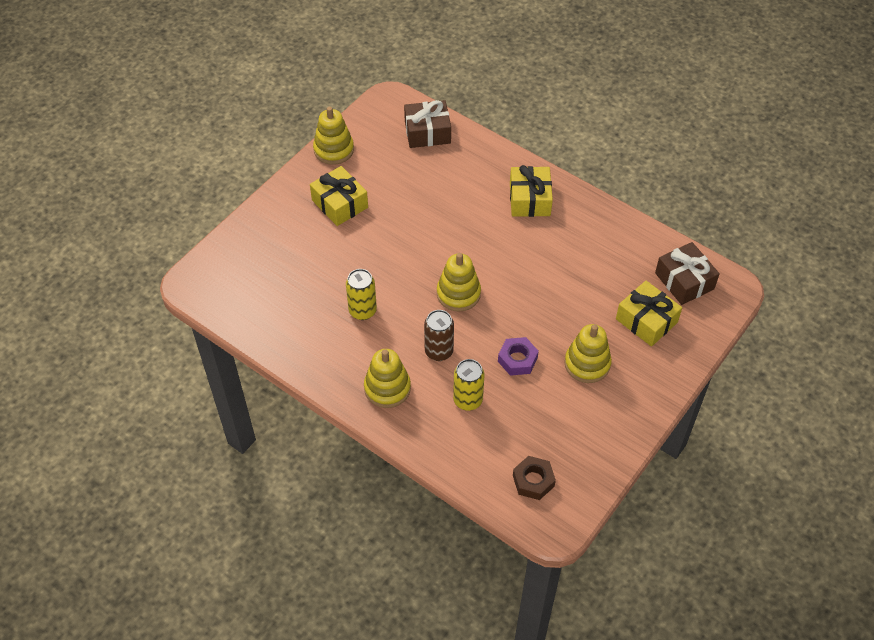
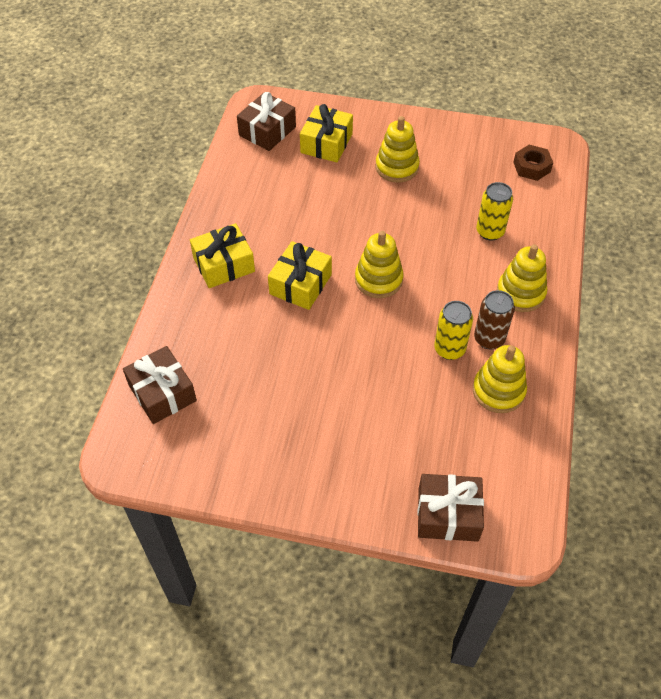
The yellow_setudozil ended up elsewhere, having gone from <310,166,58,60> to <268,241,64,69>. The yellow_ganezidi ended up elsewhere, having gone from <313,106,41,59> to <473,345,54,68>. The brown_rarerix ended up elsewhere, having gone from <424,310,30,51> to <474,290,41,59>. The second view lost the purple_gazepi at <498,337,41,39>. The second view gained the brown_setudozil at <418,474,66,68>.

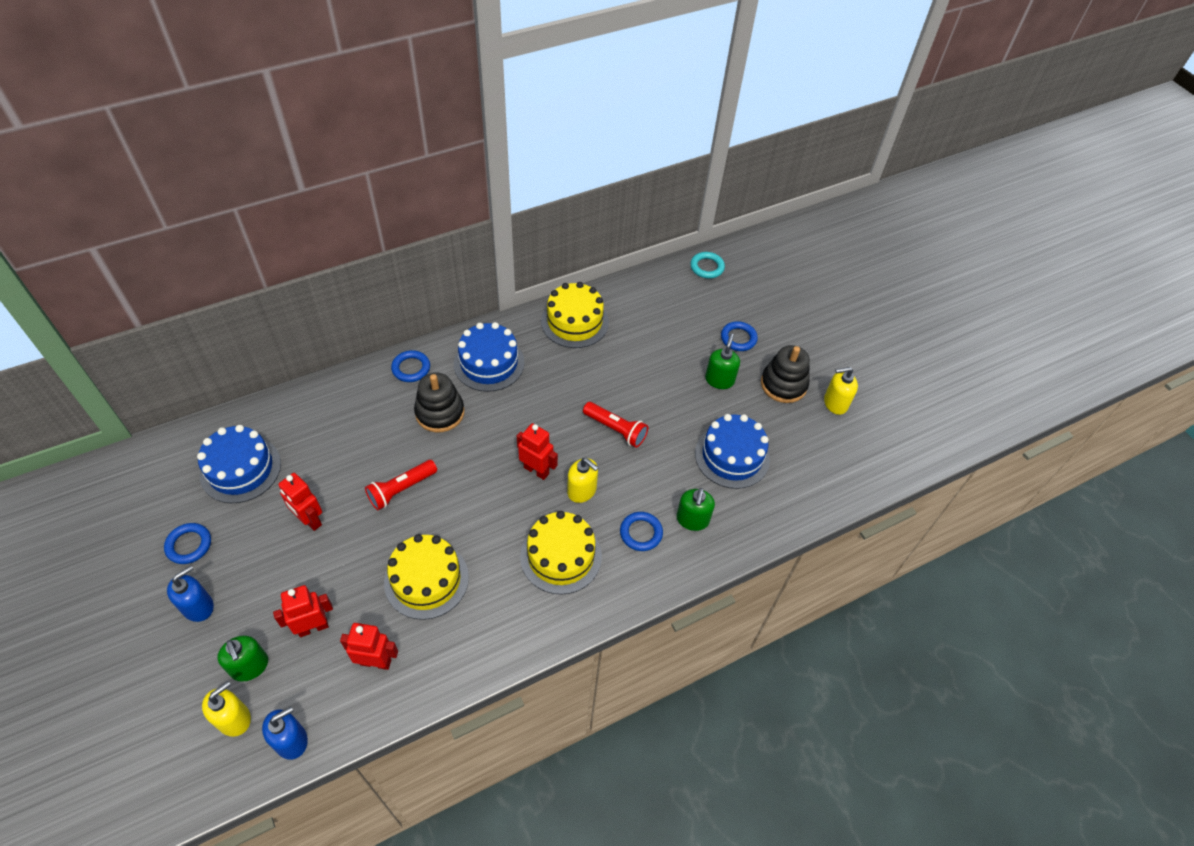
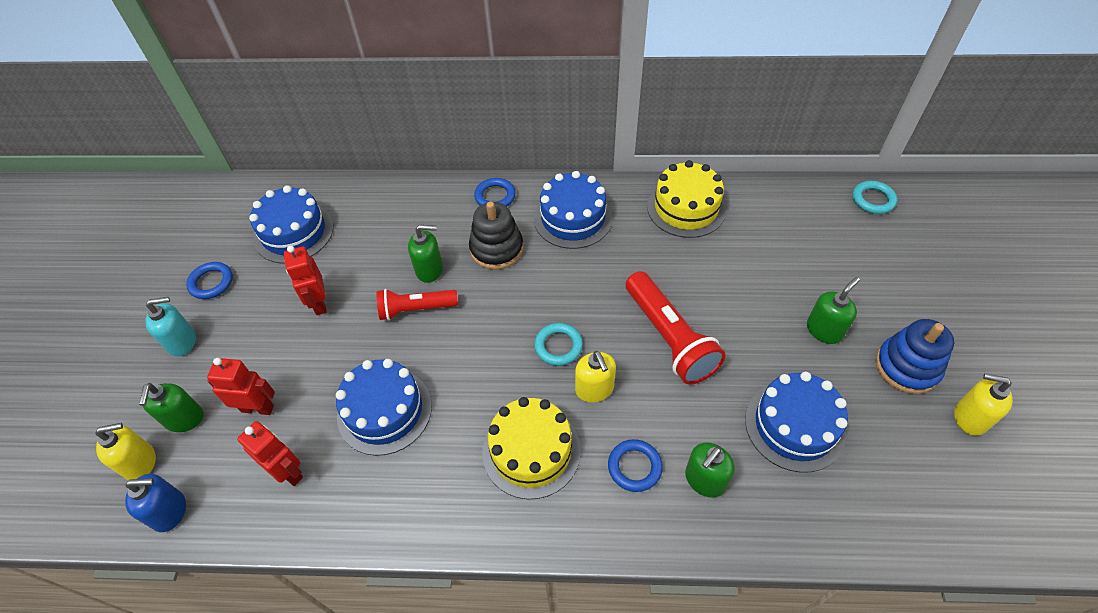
What was the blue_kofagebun at <167,565,47,57> turned into the turquoise_kofagebun at <146,297,50,59>. What was the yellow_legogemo at <384,534,85,86> turned into the blue_legogemo at <336,359,96,97>. Where the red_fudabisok stood at <517,423,41,57>, the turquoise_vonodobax came to stand at <534,323,49,43>. The size of the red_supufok at <583,402,65,46> changed by a factor of 1.56. The second view lost the blue_vonodobax at <721,321,37,30>. What was the black_ganezidi at <761,345,49,58> turned into the blue_ganezidi at <876,319,78,75>. The second view gained the green_kofagebun at <408,225,35,58>.

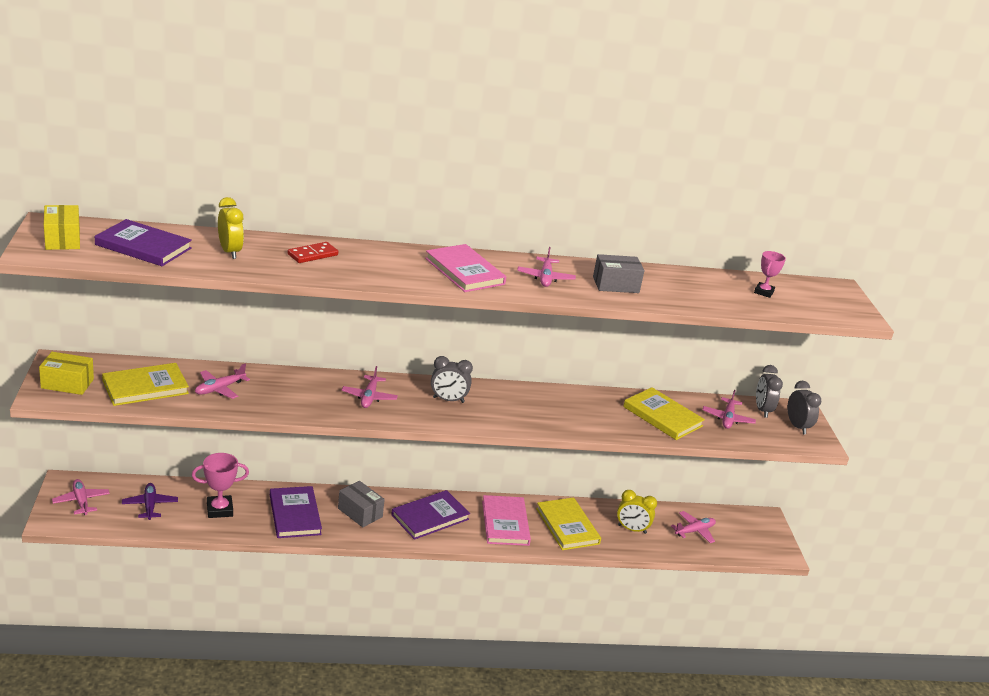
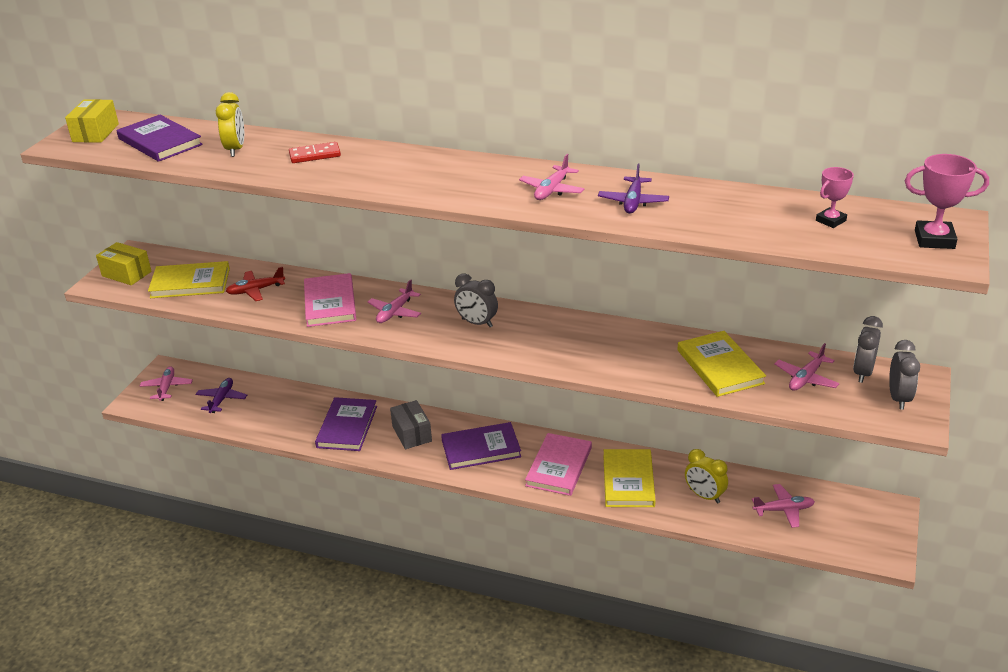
The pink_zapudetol ended up elsewhere, having gone from <192,453,57,65> to <905,154,84,95>. What was the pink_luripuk at <195,363,55,36> turned into the red_luripuk at <226,267,59,34>. The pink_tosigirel ended up elsewhere, having gone from <425,244,81,48> to <304,273,52,54>. Where the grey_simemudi stood at <593,254,51,39>, the purple_luripuk came to stand at <598,163,71,51>.

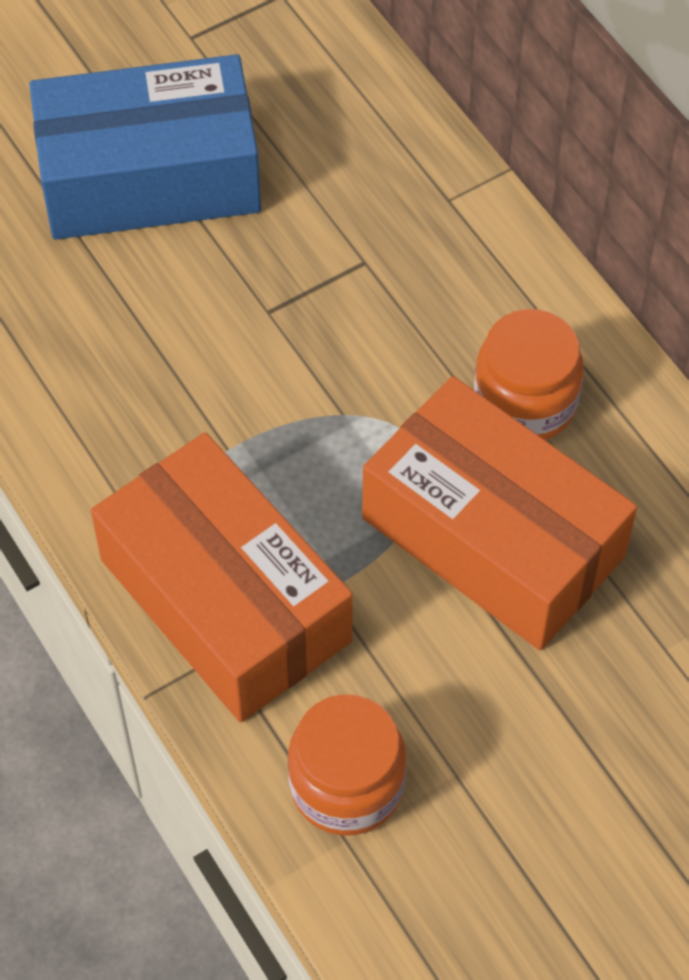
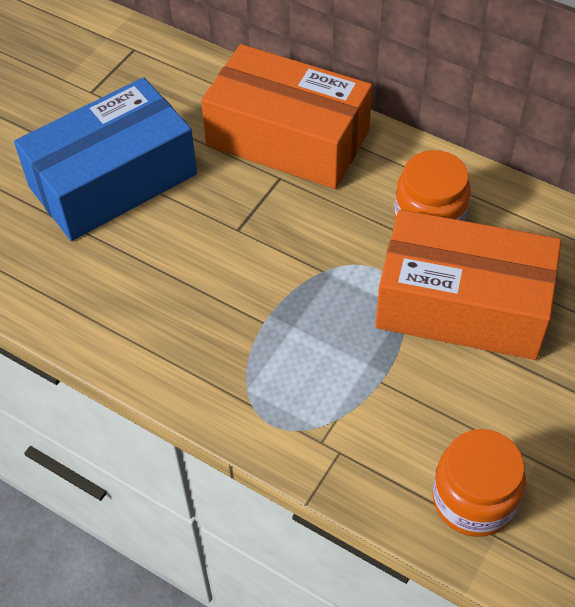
The orange_simemudi ended up elsewhere, having gone from <91,432,262,290> to <201,44,171,145>.

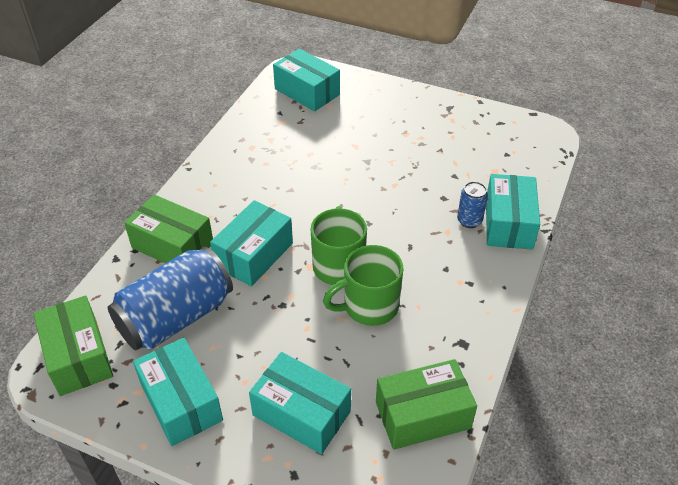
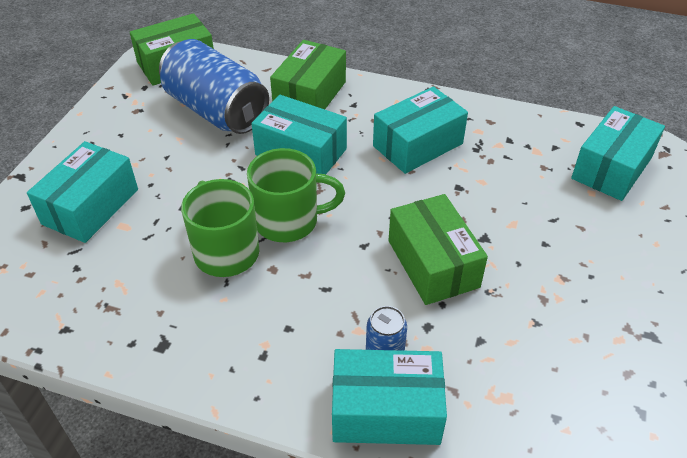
The turquoise_simemudi ended up elsewhere, having gone from <133,338,90,108> to <373,86,95,88>. The green_simemudi ended up elsewhere, having gone from <376,359,101,91> to <388,194,100,111>.

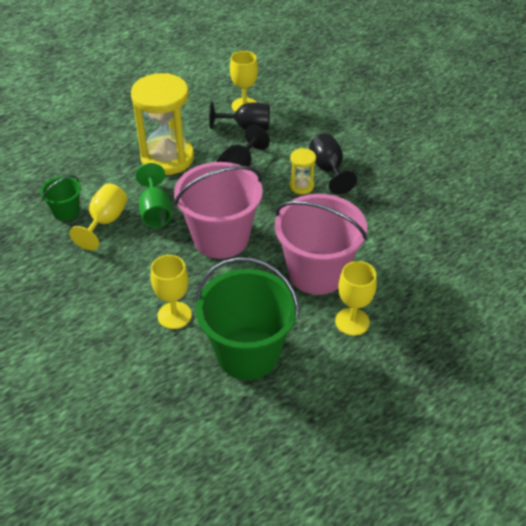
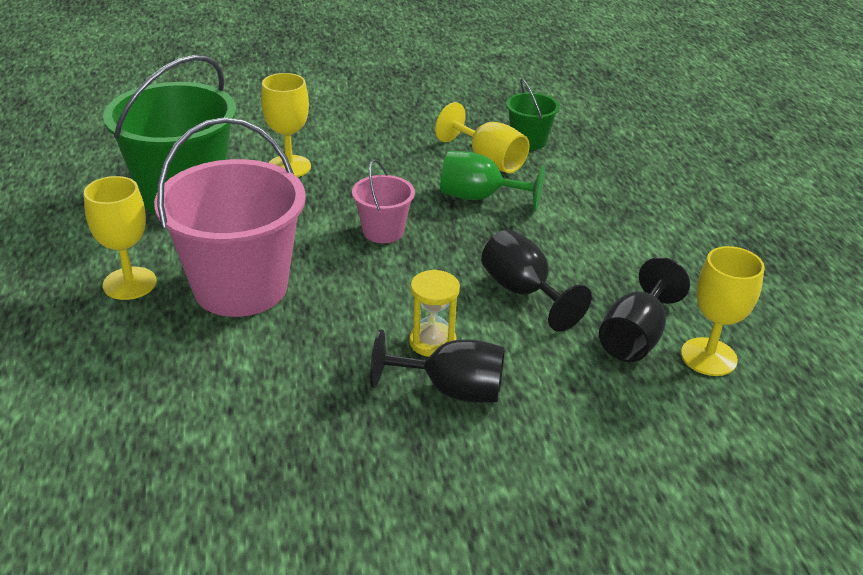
The second view lost the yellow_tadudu at <131,73,63,102>. The size of the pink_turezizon at <174,162,89,97> changed by a factor of 0.48.

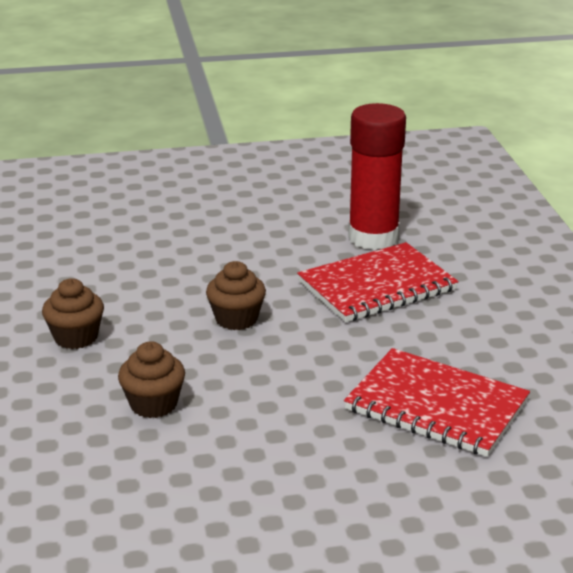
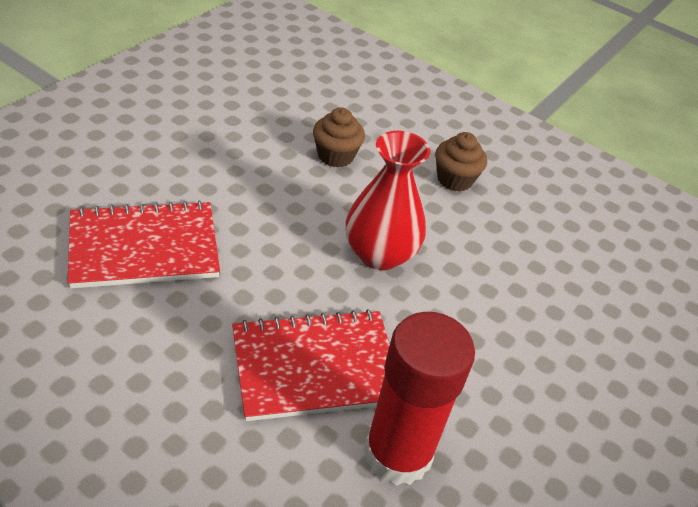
Where the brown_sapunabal stood at <206,261,60,69>, the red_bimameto came to stand at <346,131,84,139>. The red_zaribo at <297,242,162,80> ended up facing another way, 60 degrees clockwise from before.

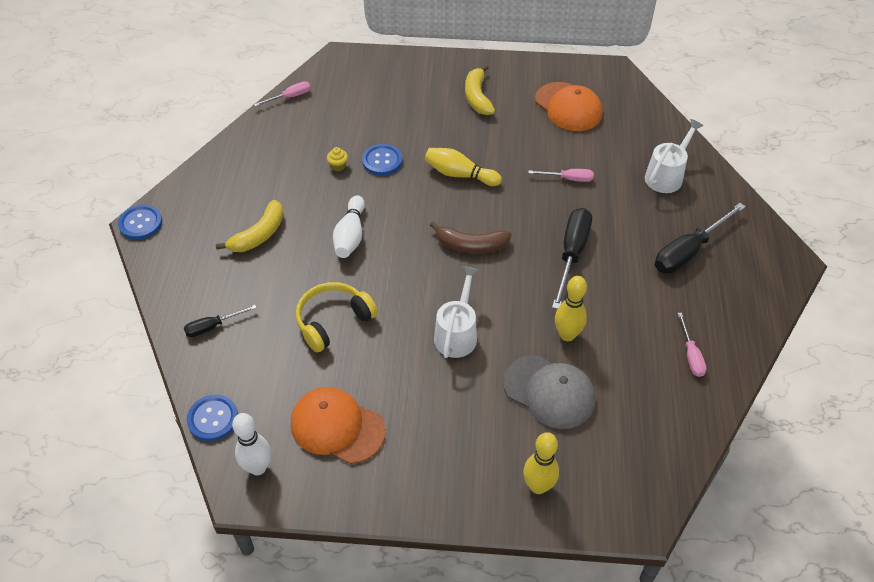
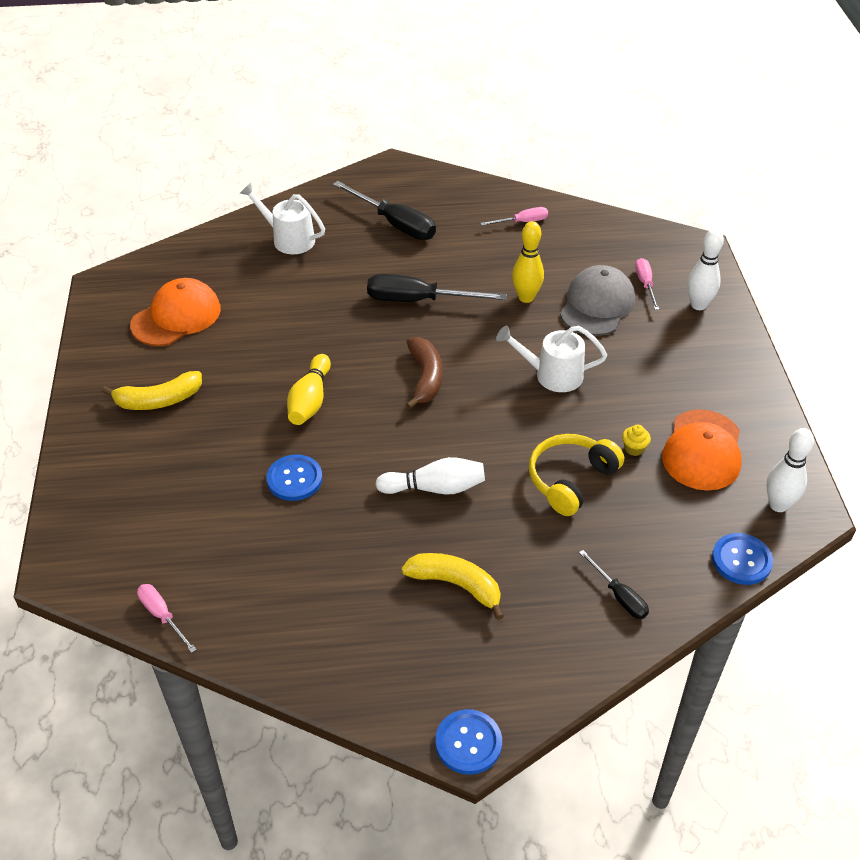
The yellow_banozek at <296,282,82,70> ended up facing another way, 90 degrees clockwise from before. The yellow_sapunabal ended up elsewhere, having gone from <327,147,21,24> to <622,425,29,31>. What was the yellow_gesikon at <523,432,36,62> turned into the white_gesikon at <687,229,37,81>. The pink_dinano ended up elsewhere, having gone from <528,169,66,13> to <635,258,24,52>.

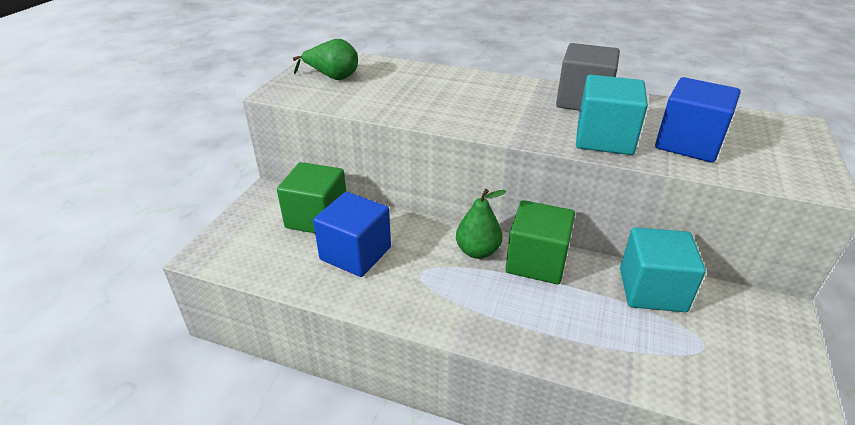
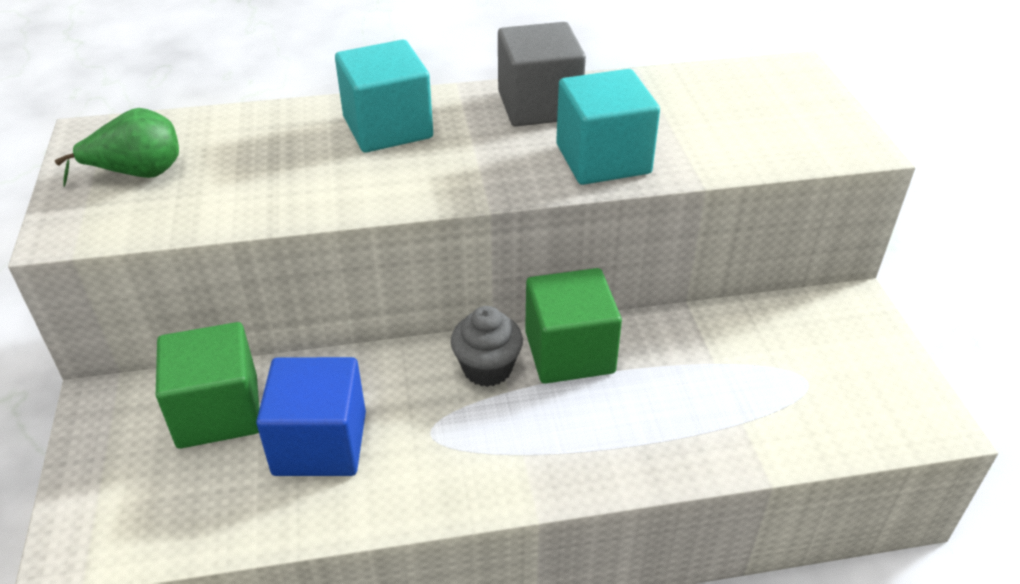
Where the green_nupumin stood at <456,189,51,70>, the grey_sapunabal came to stand at <451,306,72,81>. The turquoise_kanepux ended up elsewhere, having gone from <620,227,86,85> to <335,40,98,113>. The second view lost the blue_kanepux at <655,77,86,86>.

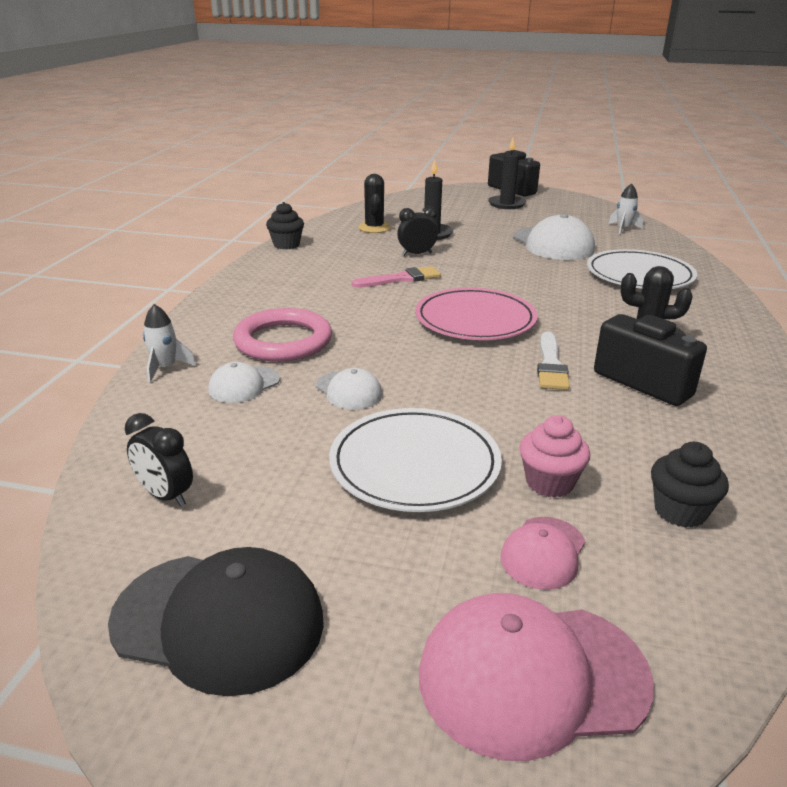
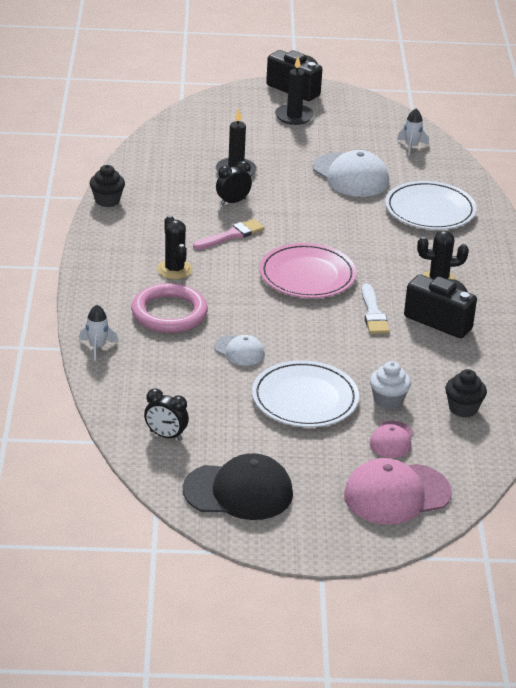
The second view lost the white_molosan at <208,362,72,41>. The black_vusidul ended up elsewhere, having gone from <358,174,33,59> to <157,215,35,64>. What was the pink_sapunabal at <520,415,70,83> turned into the white_sapunabal at <370,361,41,48>.

